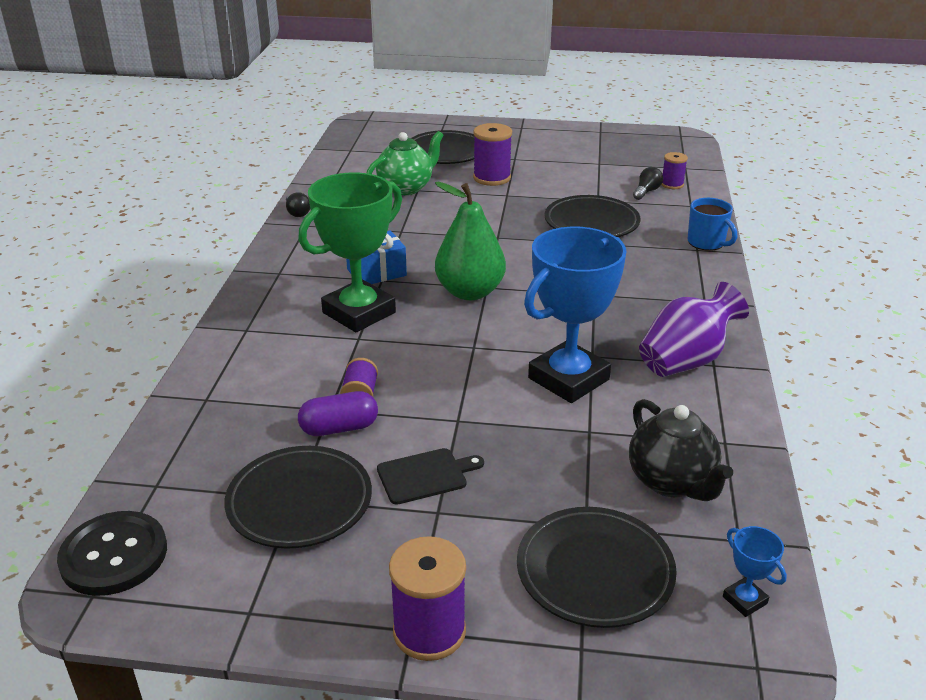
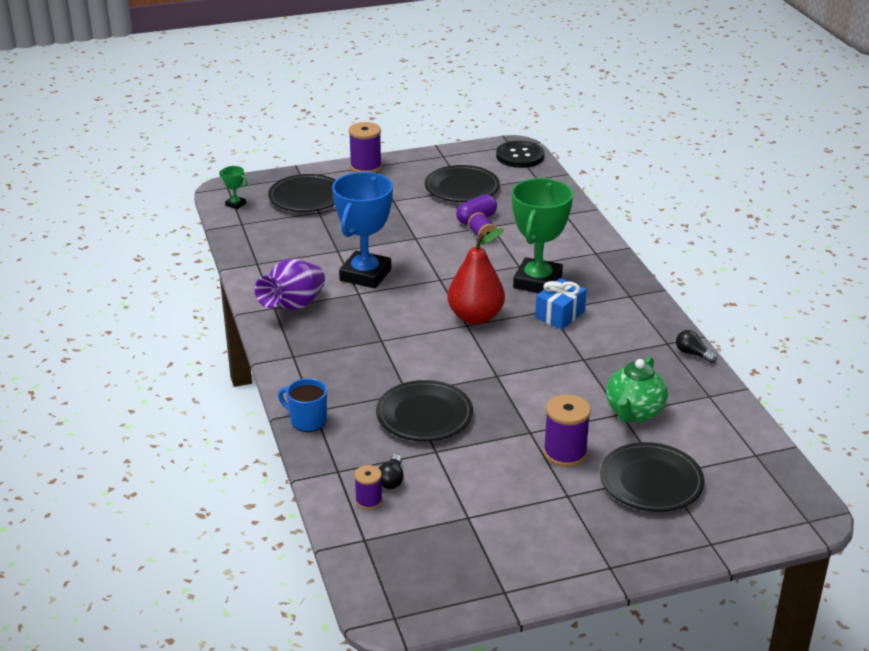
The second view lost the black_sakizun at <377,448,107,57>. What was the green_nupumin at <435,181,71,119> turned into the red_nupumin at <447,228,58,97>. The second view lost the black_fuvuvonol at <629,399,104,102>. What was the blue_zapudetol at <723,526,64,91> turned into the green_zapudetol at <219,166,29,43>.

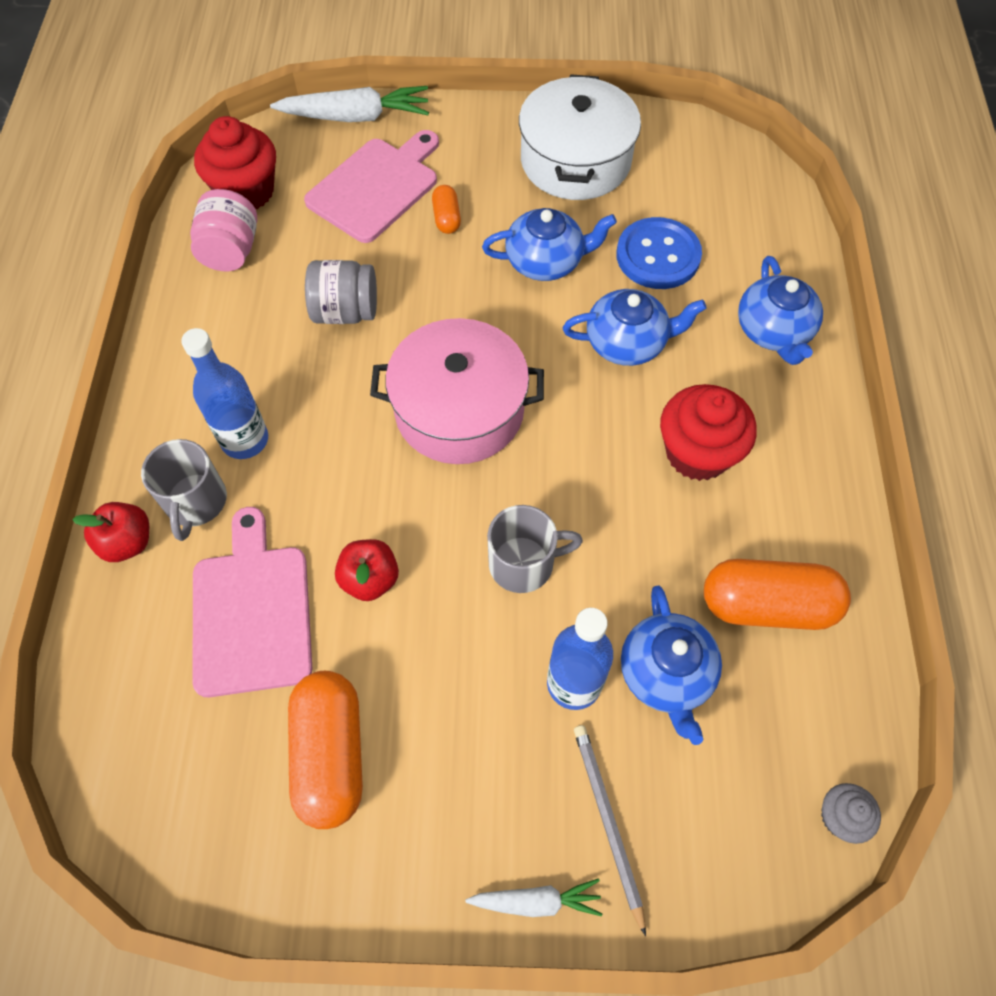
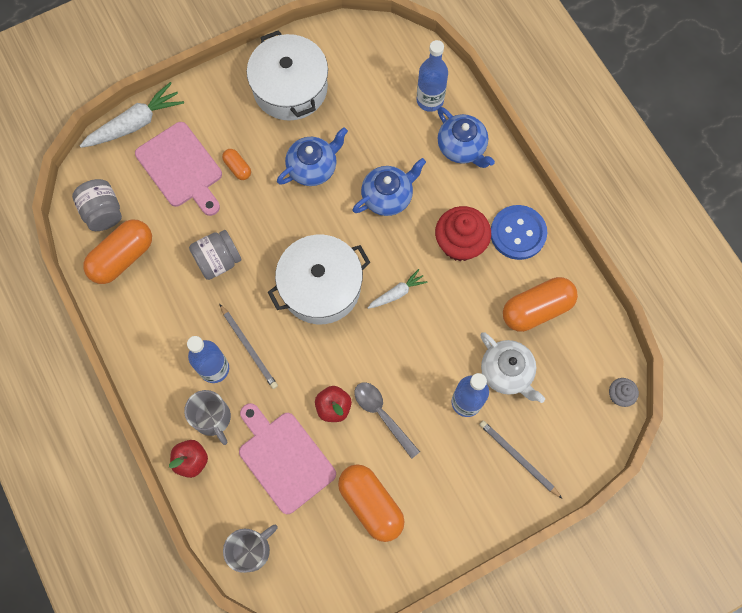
Where the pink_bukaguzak stood at <190,189,67,82>, the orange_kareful came to stand at <83,220,69,64>. Where the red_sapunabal stood at <194,116,82,93>, the grey_bukaguzak came to stand at <72,179,50,52>. The pink_sakizun at <304,130,135,113> ended up facing another way, 135 degrees clockwise from before. What was the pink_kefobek at <370,318,174,146> turned into the white_kefobek at <268,235,103,89>. The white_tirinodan ended up elsewhere, having gone from <465,878,137,39> to <367,269,60,40>. The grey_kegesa ended up elsewhere, having gone from <487,505,96,88> to <223,525,54,48>. The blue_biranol ended up elsewhere, having gone from <616,217,86,72> to <491,205,56,55>. What was the blue_fuvuvonol at <621,586,101,159> turned into the white_fuvuvonol at <480,333,65,70>. The second view gained the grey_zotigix at <220,304,58,85>. The second view gained the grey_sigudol at <354,382,66,77>. The second view gained the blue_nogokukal at <417,40,31,72>.

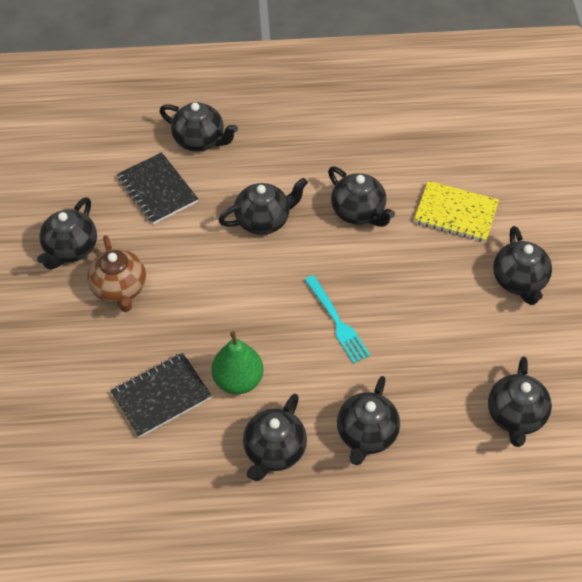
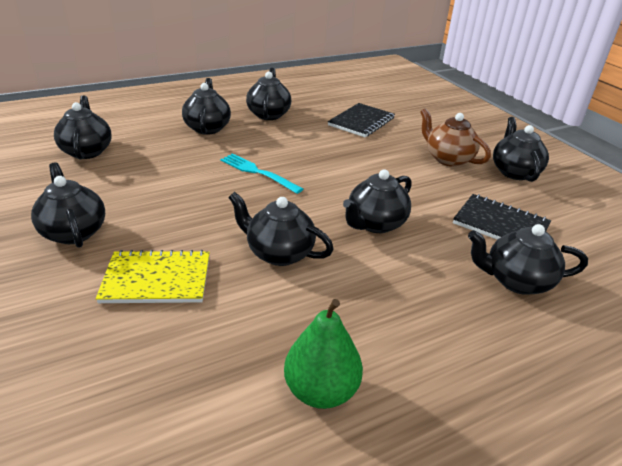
The green_nupumin ended up elsewhere, having gone from <212,331,52,63> to <284,299,79,110>.

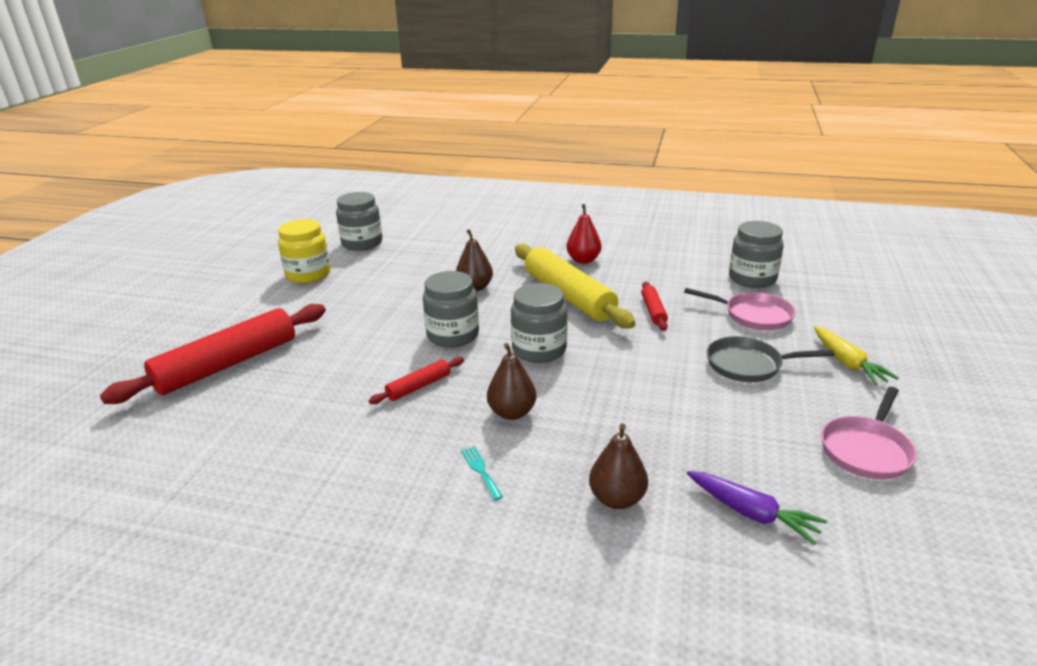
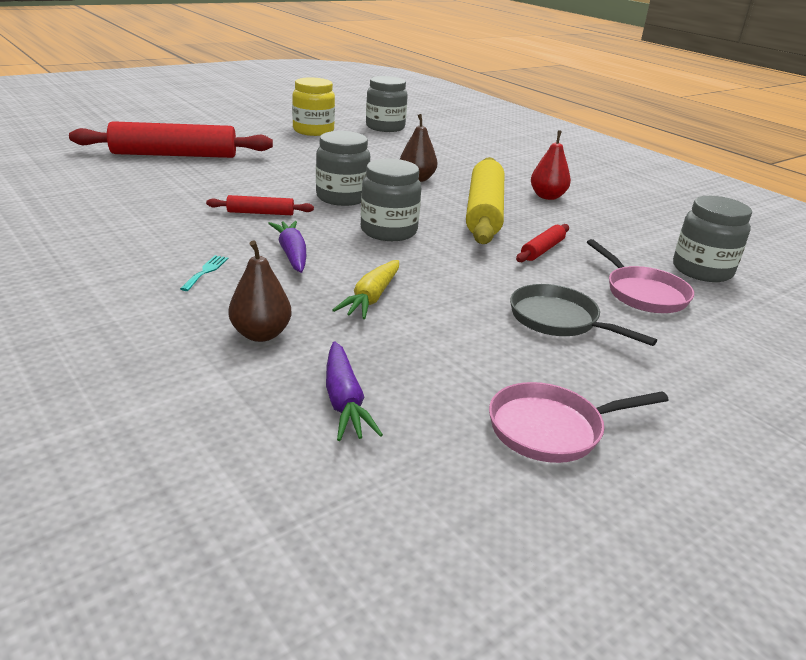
Where the brown_nupumin stood at <487,343,49,77>, the purple_tirinodan came to stand at <268,221,38,52>. The yellow_tirinodan ended up elsewhere, having gone from <814,326,85,59> to <332,260,67,59>.

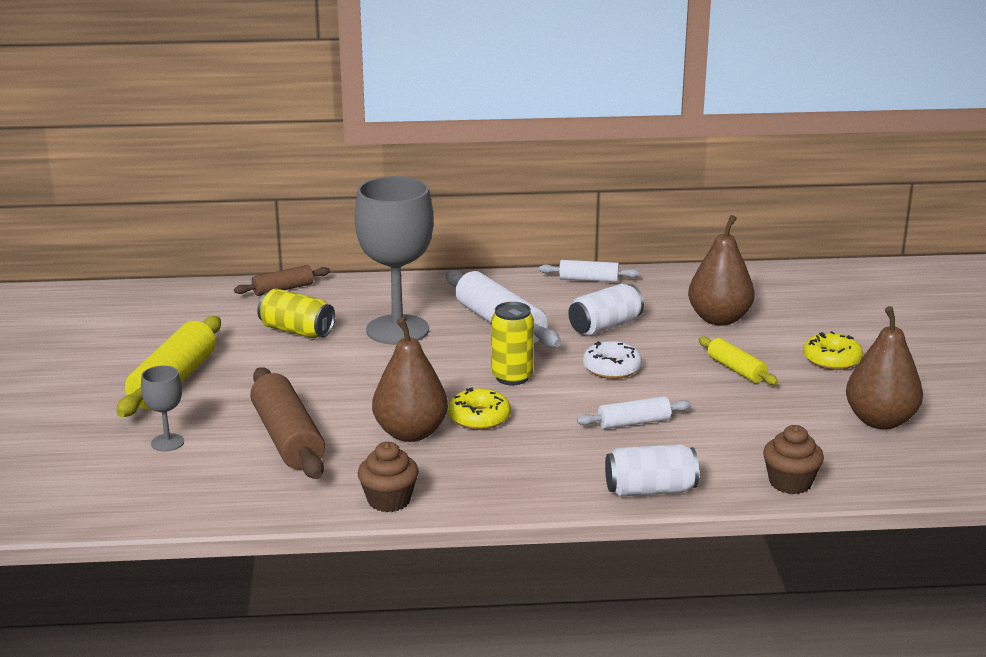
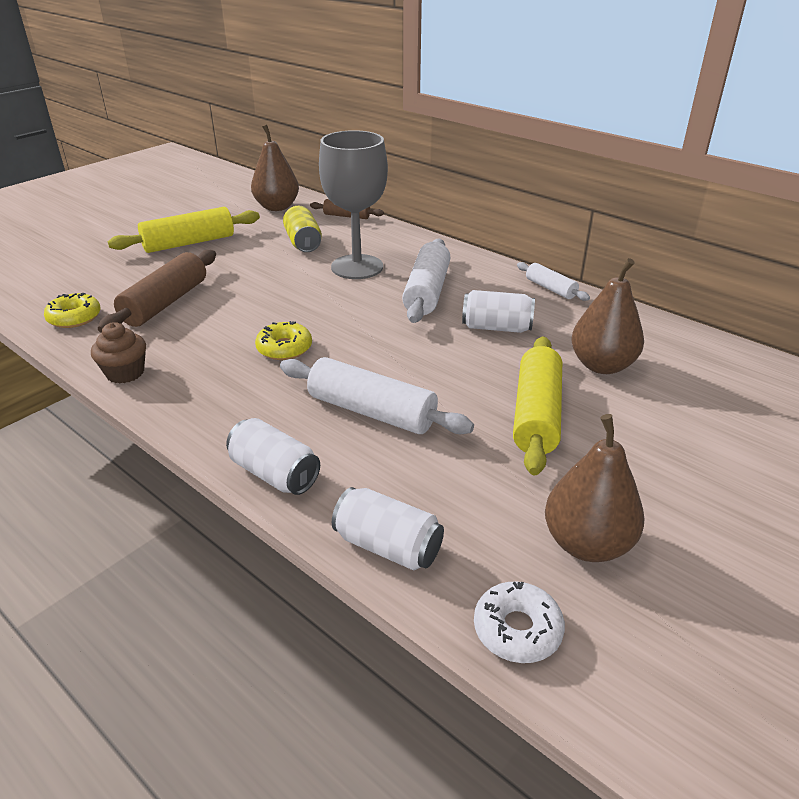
The second view lost the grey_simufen at <141,366,43,85>. The brown_nupumin ended up elsewhere, having gone from <372,317,76,125> to <251,125,48,86>. The second view lost the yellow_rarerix at <491,302,43,83>. The size of the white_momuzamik at <577,396,114,33> changed by a factor of 1.80. The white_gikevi ended up elsewhere, having gone from <583,341,59,38> to <474,582,91,81>. The size of the yellow_momuzamik at <698,336,80,49> changed by a factor of 1.80. Where the brown_sapunabal stood at <763,425,61,69>, the white_rarerix came to stand at <332,487,112,83>. The yellow_gikevi ended up elsewhere, having gone from <803,331,60,39> to <44,293,57,35>.

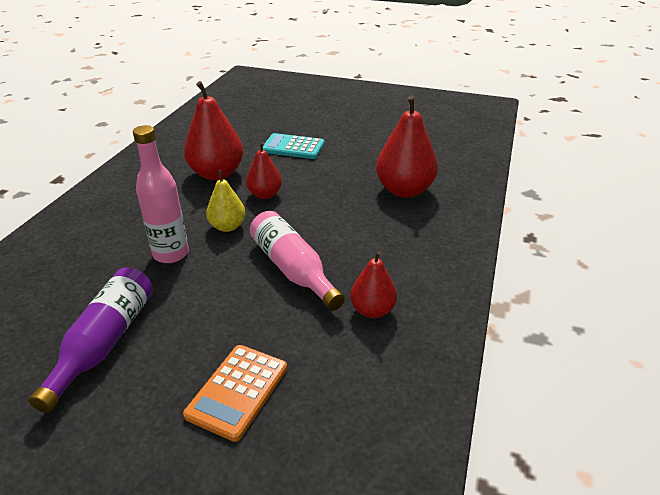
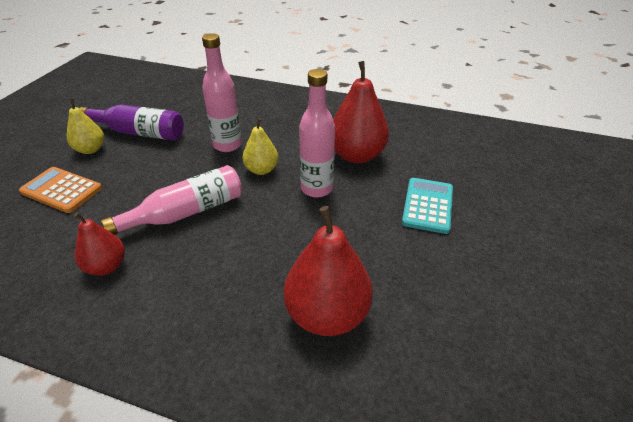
Where the red_nupumin stood at <246,142,36,57>, the pink_nogokukal came to stand at <299,69,36,129>. The second view gained the yellow_nupumin at <67,99,37,55>.

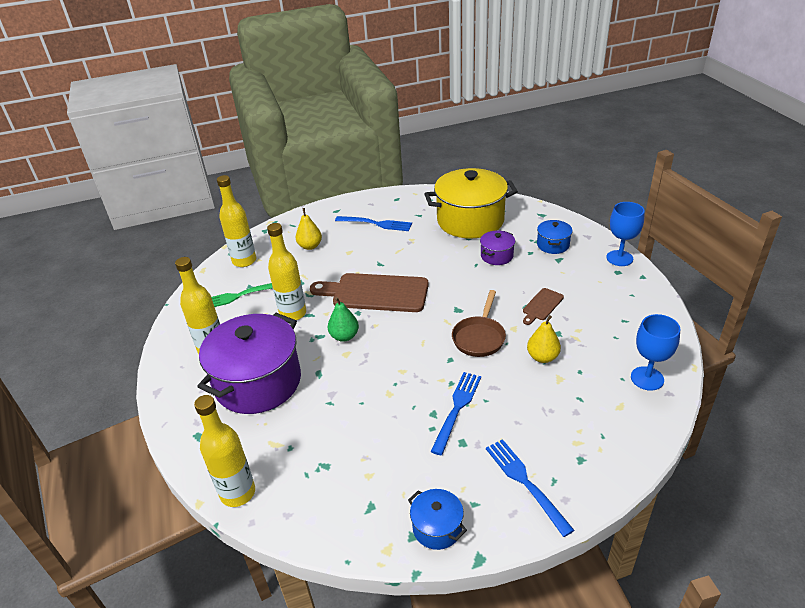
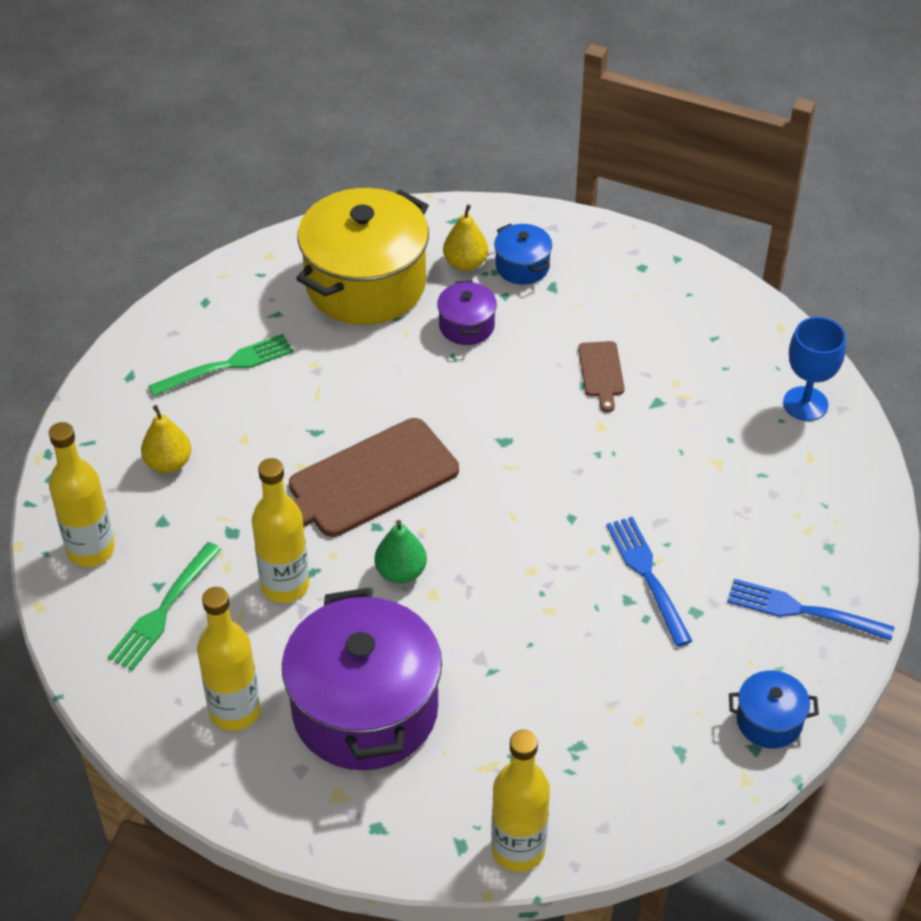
What was the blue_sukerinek at <335,216,77,15> turned into the green_sukerinek at <149,334,144,62>. The second view lost the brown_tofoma at <452,290,54,67>. The yellow_nupumin ended up elsewhere, having gone from <527,315,34,48> to <443,204,45,67>. The second view lost the blue_simufen at <606,202,39,64>.

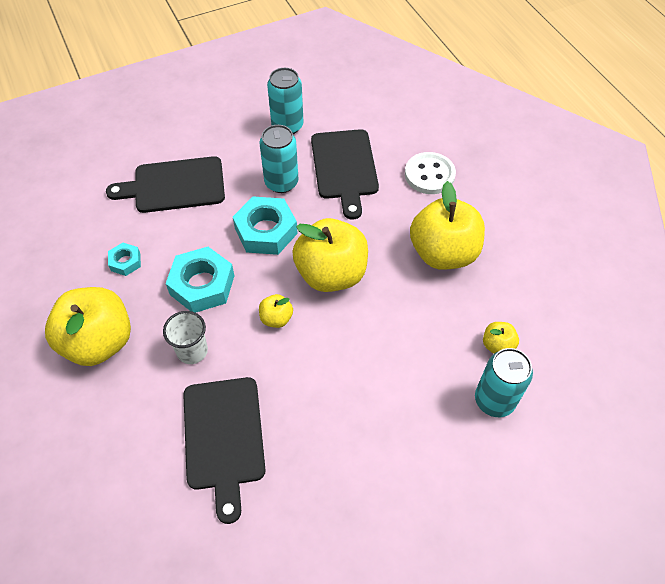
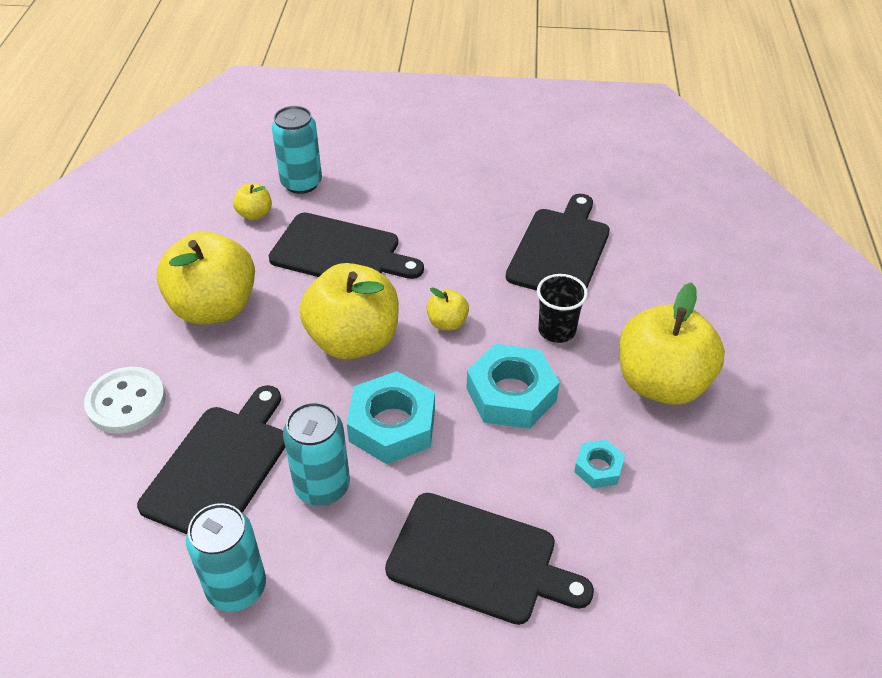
What was the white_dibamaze at <163,311,45,53> turned into the black_dibamaze at <537,274,51,69>. The second view gained the black_sakizun at <269,212,155,67>.

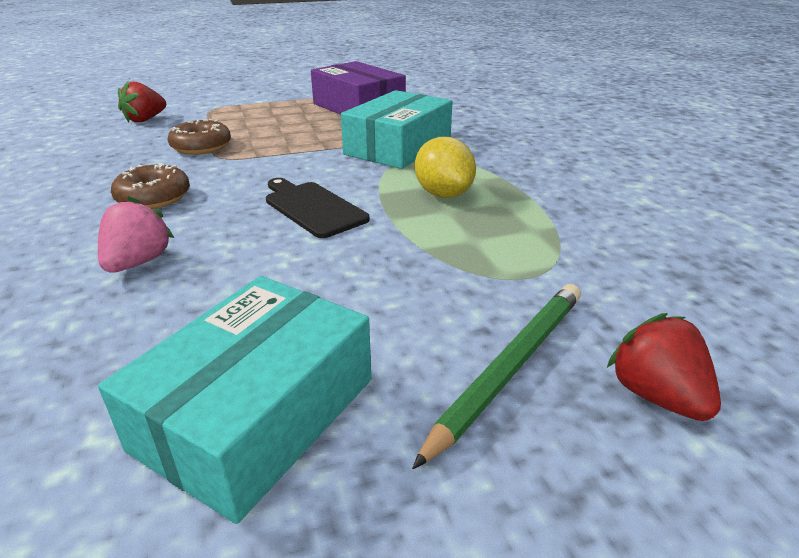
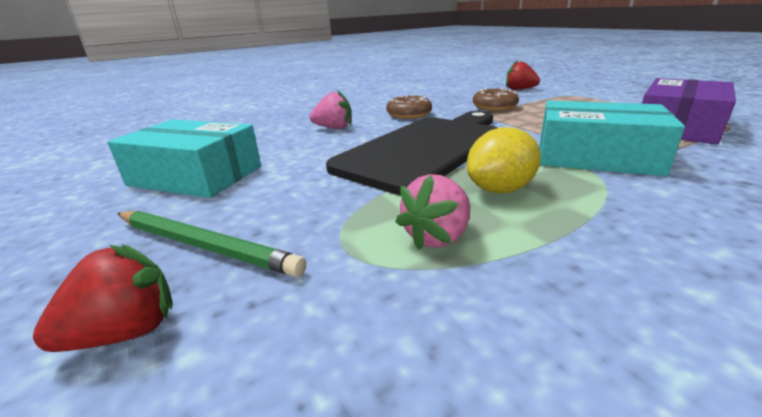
The size of the black_sakizun at <266,178,104,60> changed by a factor of 2.06. The second view gained the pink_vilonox at <395,174,75,76>.

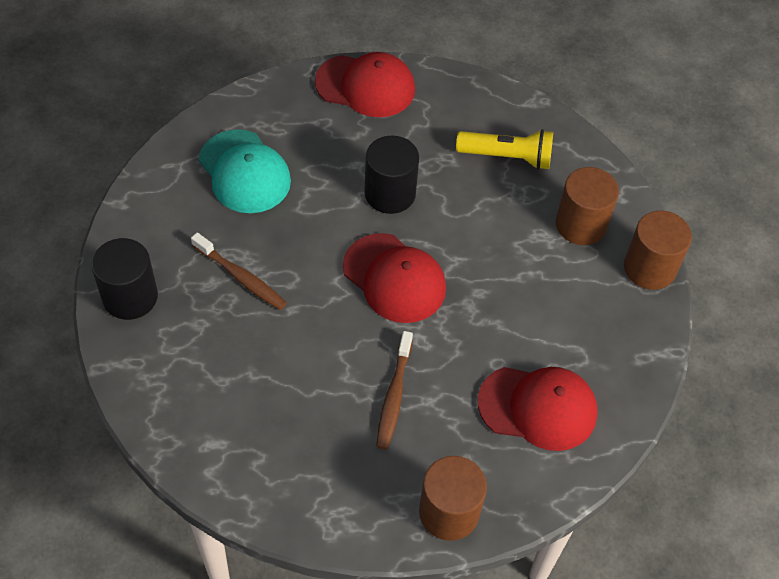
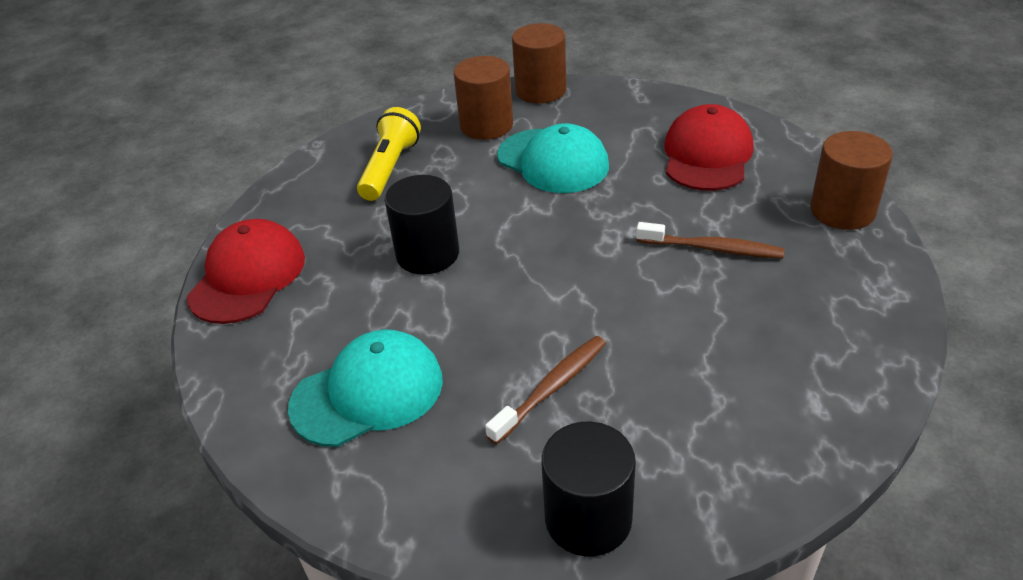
The second view lost the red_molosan at <343,233,103,90>. The second view gained the turquoise_molosan at <497,123,112,70>.

